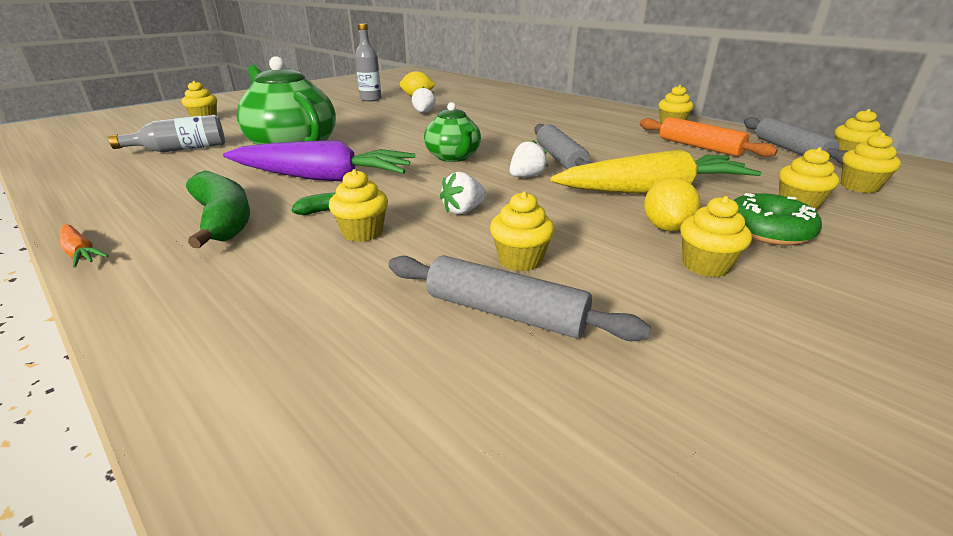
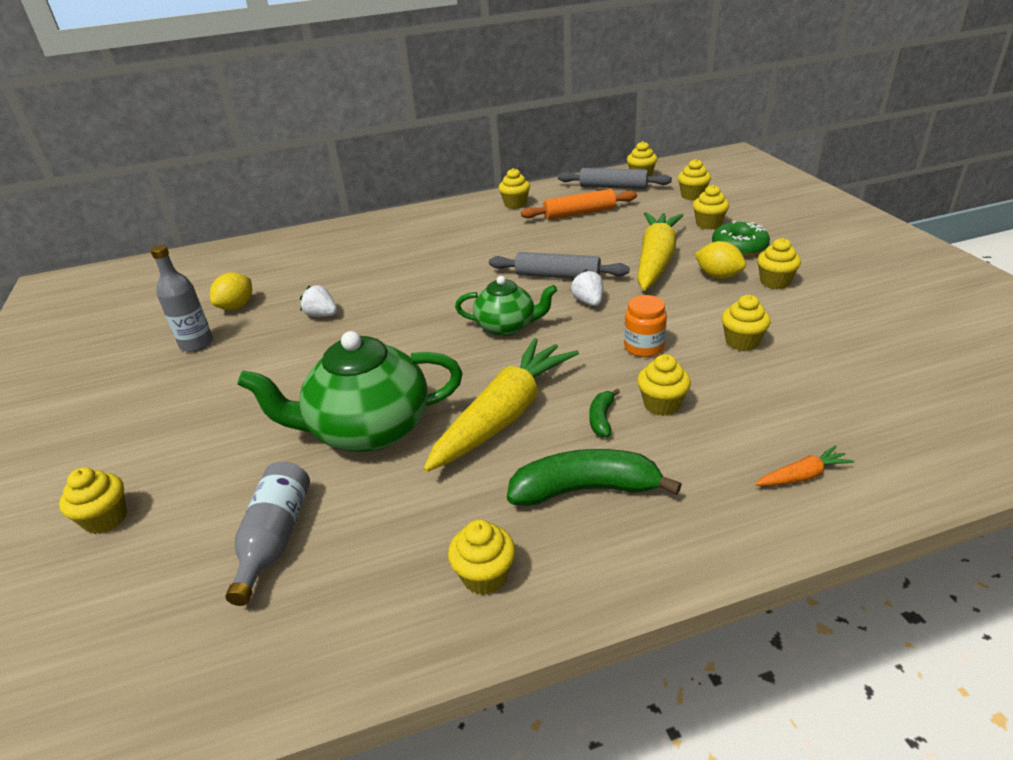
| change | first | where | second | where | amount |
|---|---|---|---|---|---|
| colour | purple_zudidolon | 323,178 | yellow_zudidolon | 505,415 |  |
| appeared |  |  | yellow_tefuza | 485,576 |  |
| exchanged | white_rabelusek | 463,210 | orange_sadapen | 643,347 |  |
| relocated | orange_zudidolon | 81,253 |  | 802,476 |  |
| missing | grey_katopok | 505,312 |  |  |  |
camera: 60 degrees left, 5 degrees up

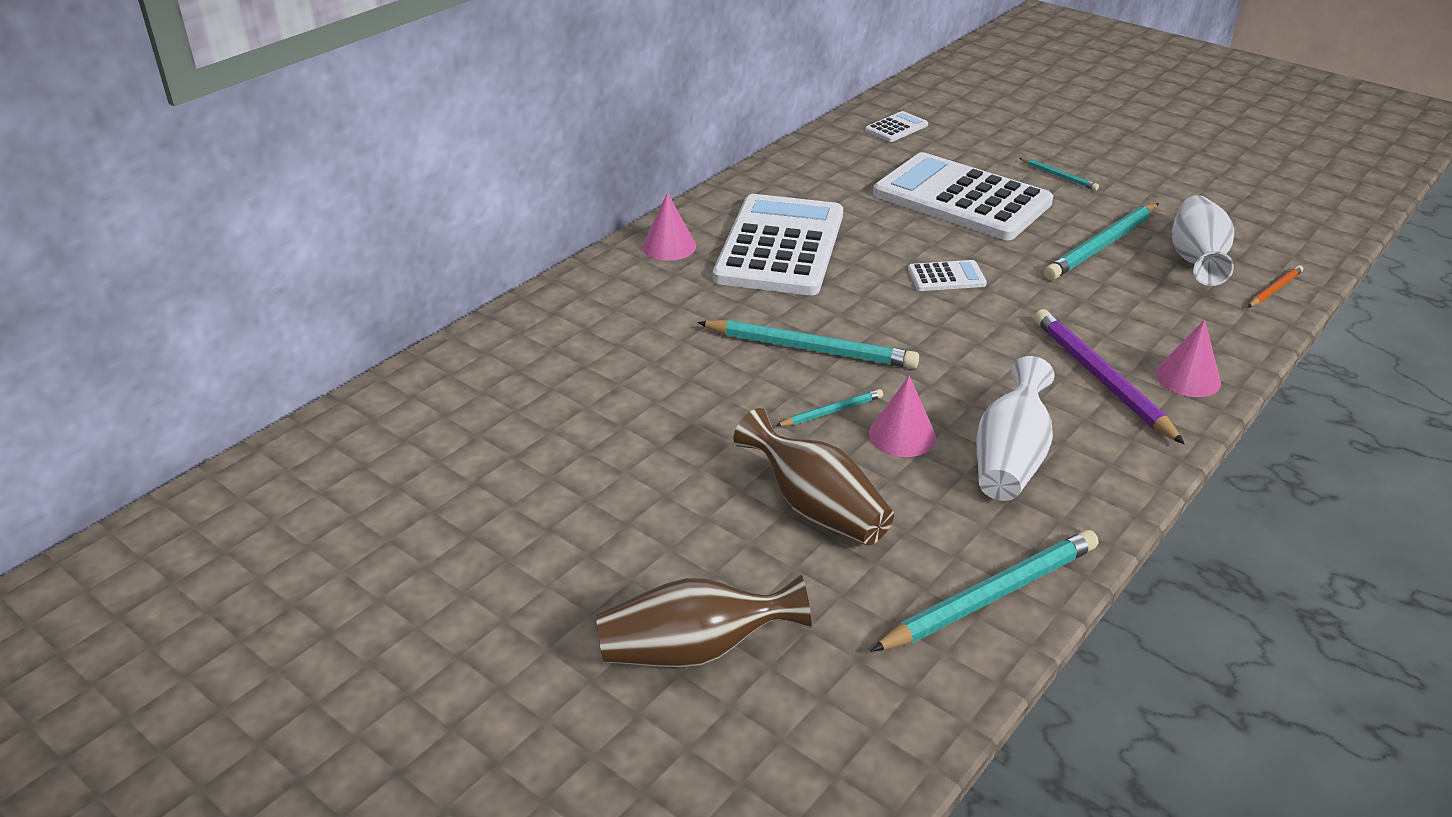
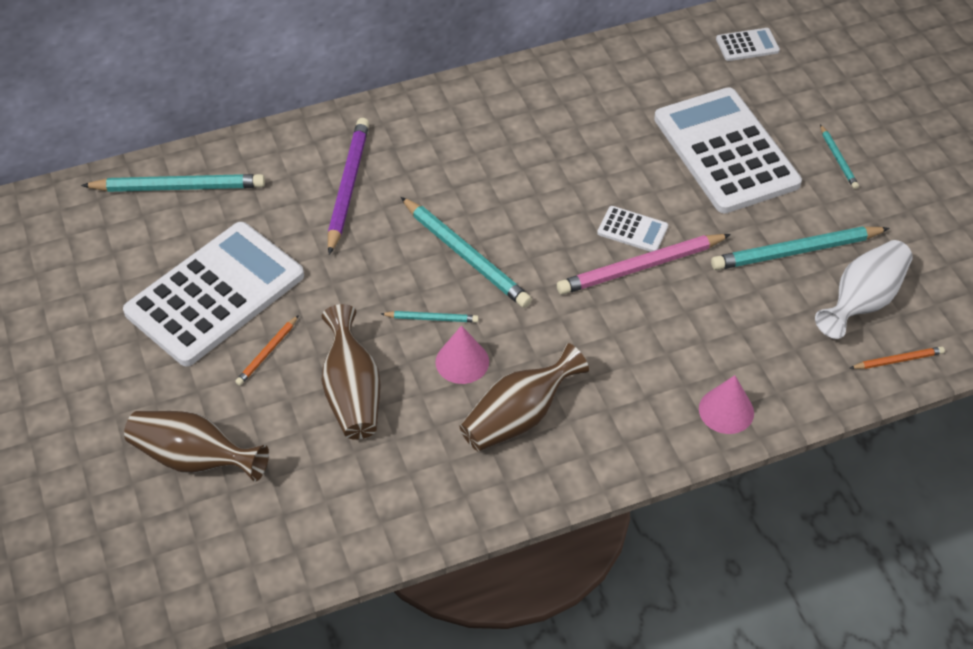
| change | first | where | second | where | amount |
|---|---|---|---|---|---|
| relocated | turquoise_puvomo | 991,596 |  | 179,187 |  |
| relocated | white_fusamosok | 780,246 |  | 215,294 |  |
| appeared |  |  | orange_puvomo | 267,352 |  |
| relocated | purple_puvomo | 1101,378 |  | 348,186 |  |
| colour | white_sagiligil | 1010,459 | brown_sagiligil | 518,417 |  |
| appeared |  |  | pink_puvomo | 640,267 |  |
| missing | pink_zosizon | 669,246 |  |  |  |
camera: 30 degrees right, 15 degrees up

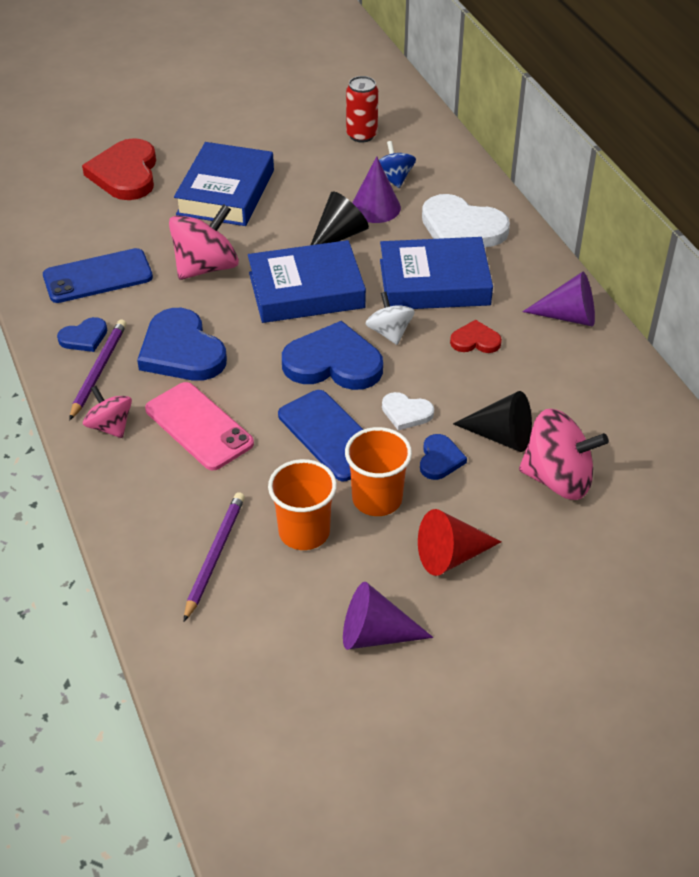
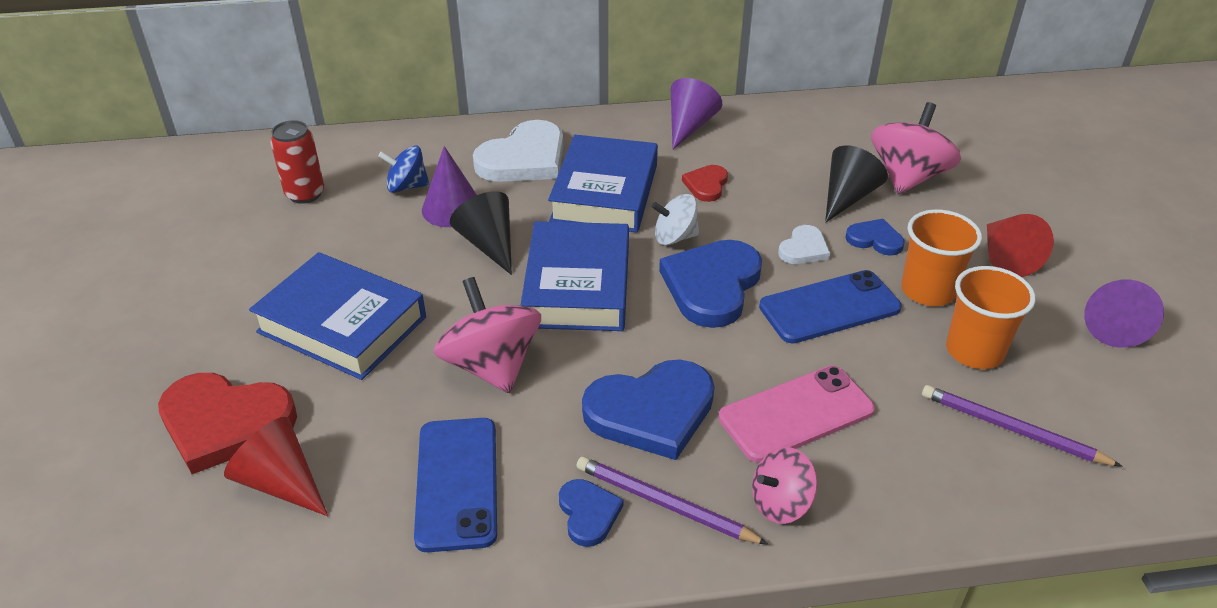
| change | first | where | second | where | amount |
|---|---|---|---|---|---|
| appeared |  |  | red_zosizon | 281,482 |  |
camera: 75 degrees left, 5 degrees down

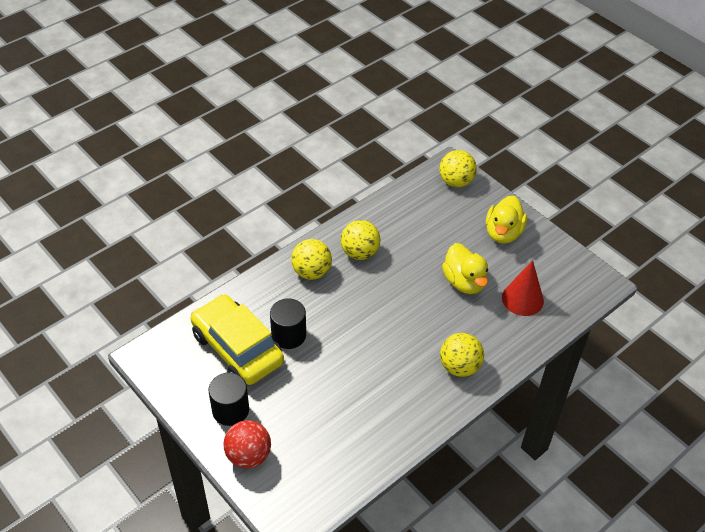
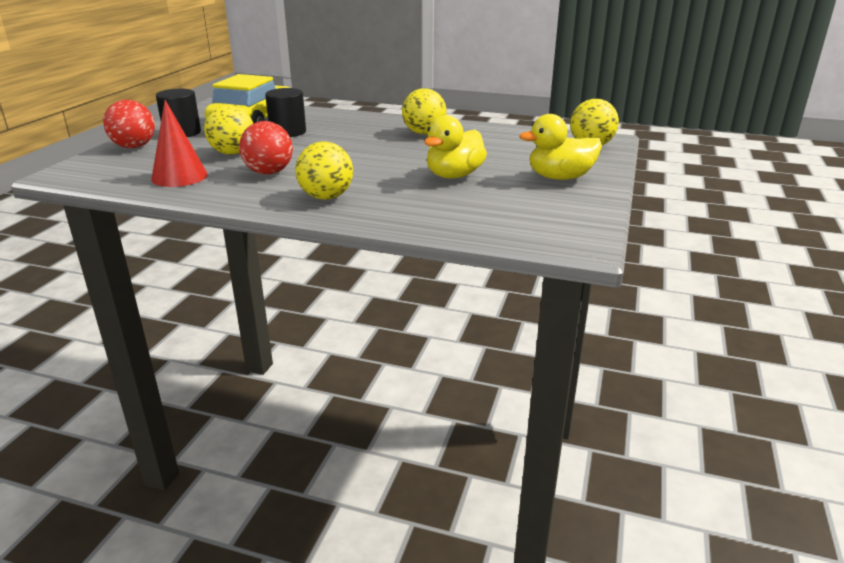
| change | first | where | second | where | amount |
|---|---|---|---|---|---|
| relocated | red_zosizon | 522,299 |  | 179,176 |  |
| relocated | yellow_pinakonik | 311,272 |  | 233,153 |  |
| appeared |  |  | red_pinakonik | 269,172 |  |
camera: 60 degrees right, 20 degrees down

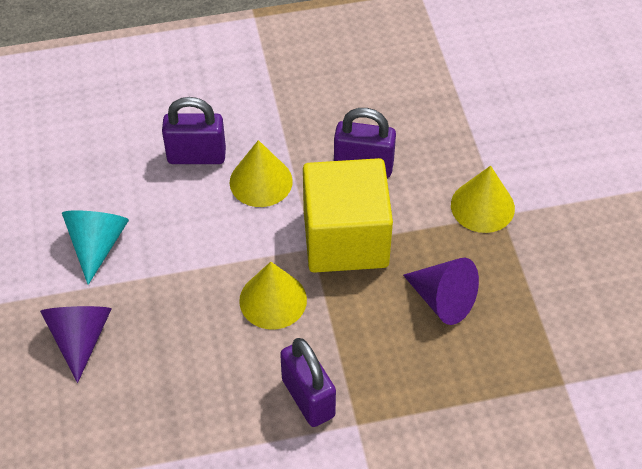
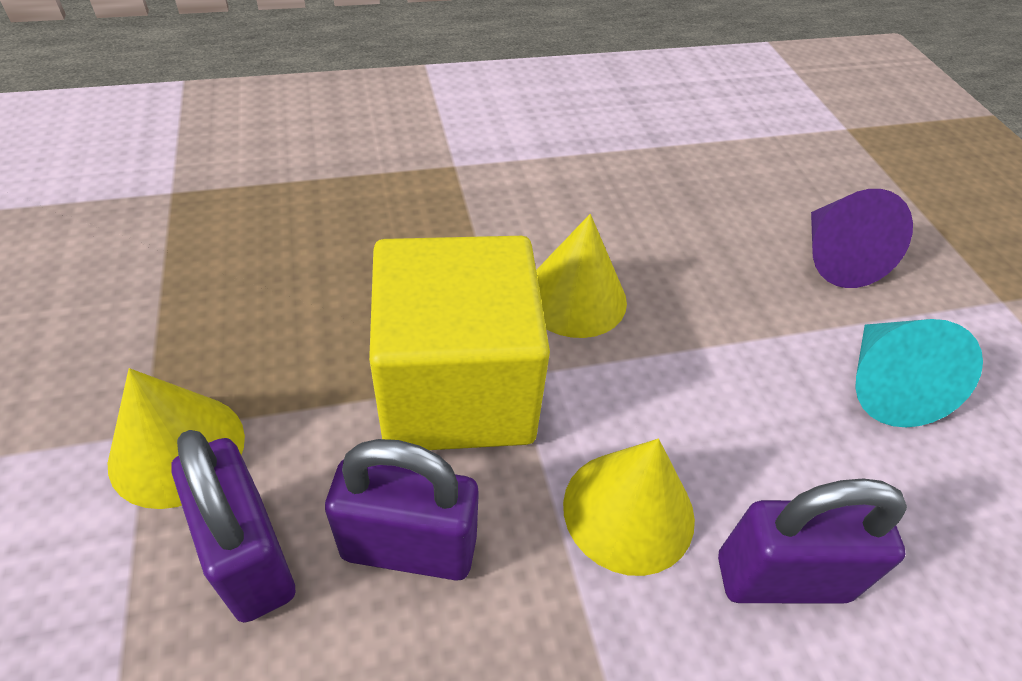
| change | first | where | second | where | amount |
|---|---|---|---|---|---|
| relocated | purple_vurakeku | 308,398 |  | 250,556 |  |
| missing | purple_zosizon | 443,300 |  |  |  |
camera: 175 degrees right, 5 degrees down

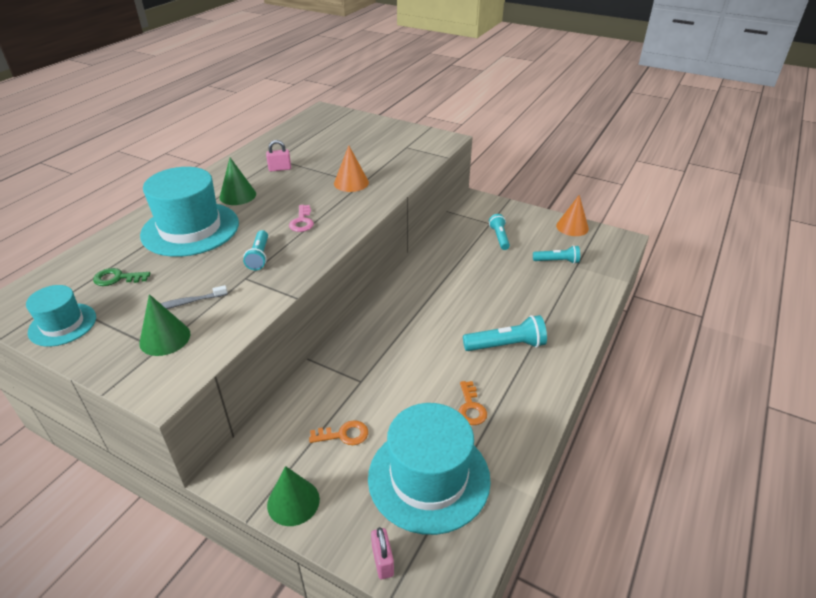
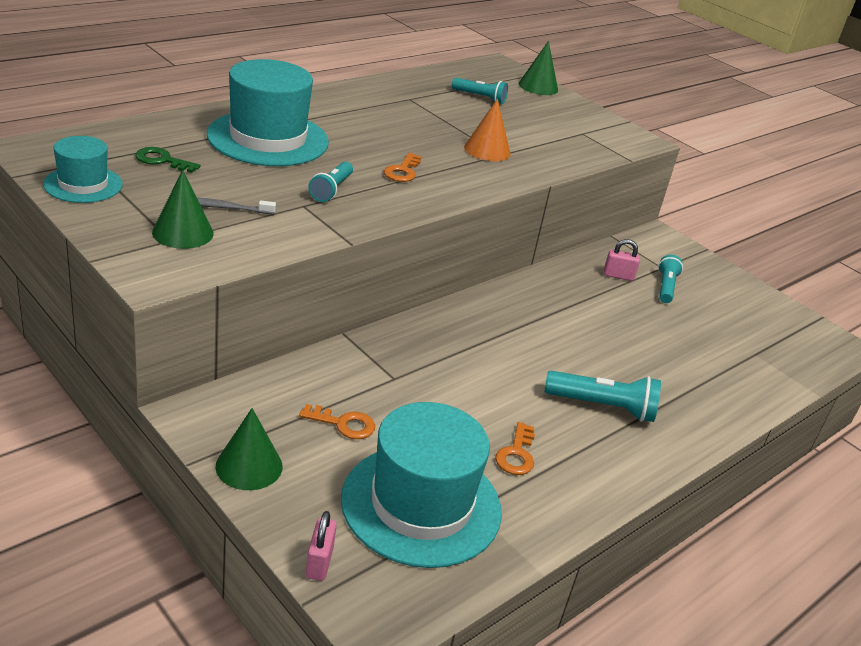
| change | first | where | second | where | amount |
|---|---|---|---|---|---|
| colour | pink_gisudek | 302,221 | orange_gisudek | 402,171 |  |
| relocated | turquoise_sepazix | 557,261 |  | 480,97 |  |
| relocated | green_zosizon | 237,195 |  | 538,86 |  |
| relocated | pink_vurakeku | 280,169 |  | 618,276 |  |
| missing | orange_zosizon | 572,227 |  |  |  |
camera: 15 degrees right, 5 degrees down

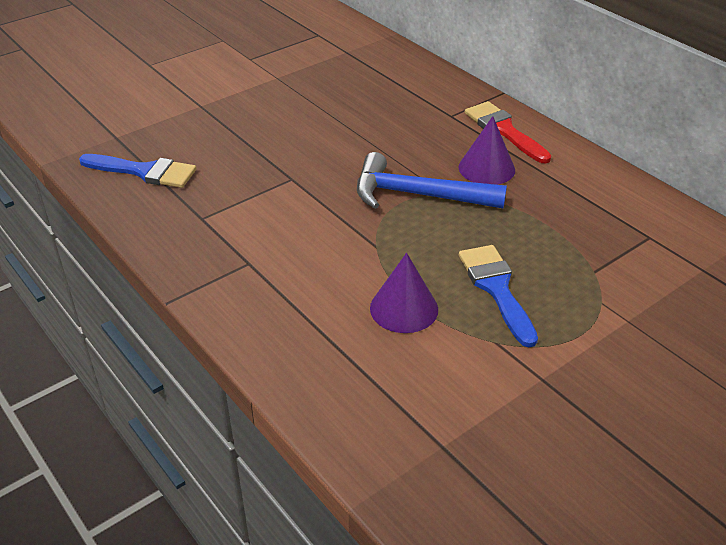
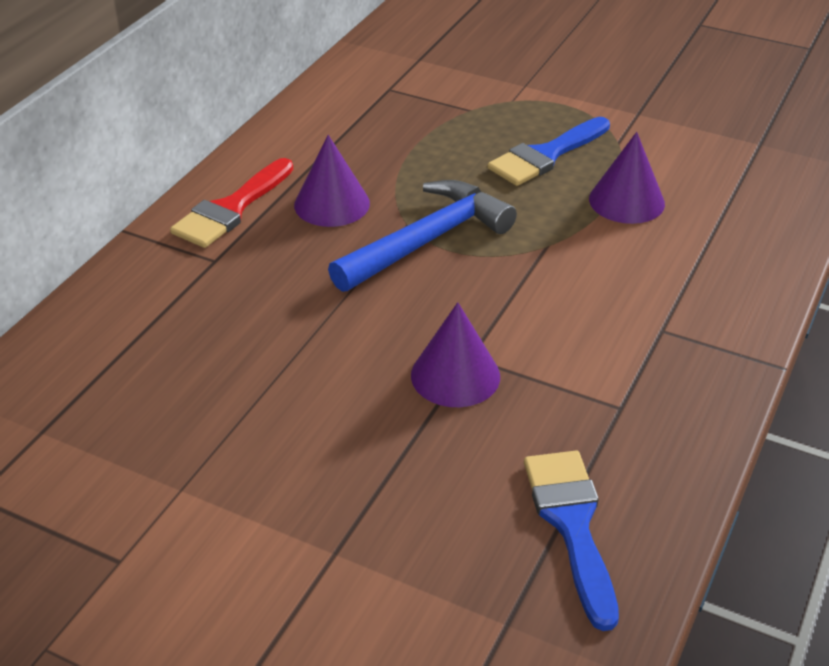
| change | first | where | second | where | amount |
|---|---|---|---|---|---|
| spun | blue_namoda | 418,195 |  | 427,240 | 120 degrees counterclockwise |
| appeared |  |  | purple_zosizon | 455,375 |  |
camera: 115 degrees left, 0 degrees up

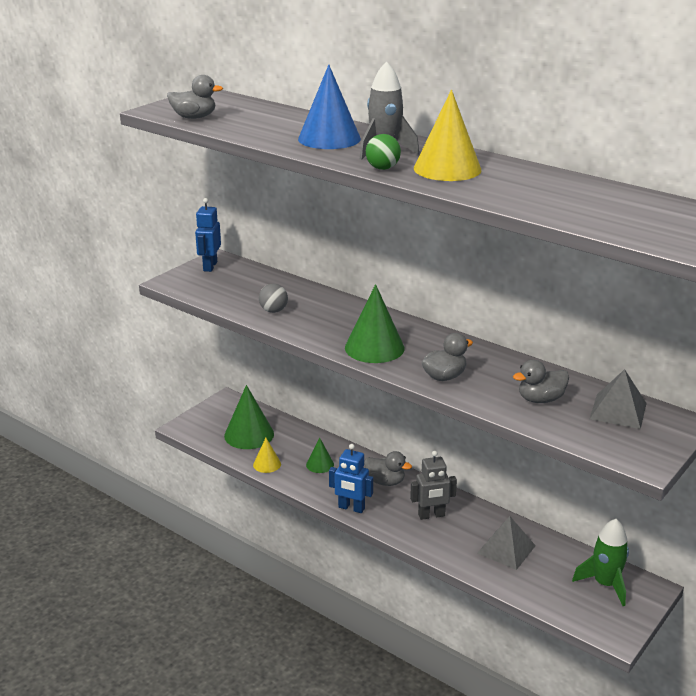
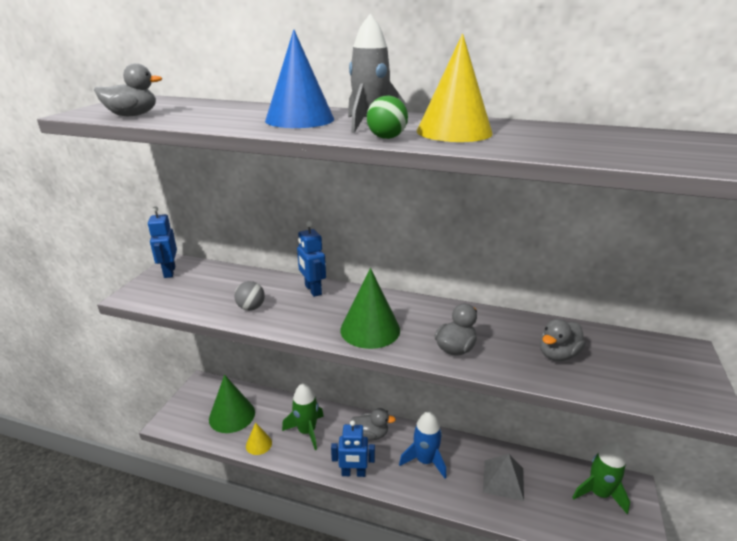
| change | first | where | second | where | amount |
|---|---|---|---|---|---|
| exchanged | green_zosizon | 320,464 | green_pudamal | 307,431 |  |
| appeared |  |  | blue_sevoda | 312,290 |  |
| exchanged | grey_sevoda | 431,515 | blue_pudamal | 425,460 |  |
| missing | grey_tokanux | 618,411 |  |  |  |
camera: 20 degrees left, 0 degrees up

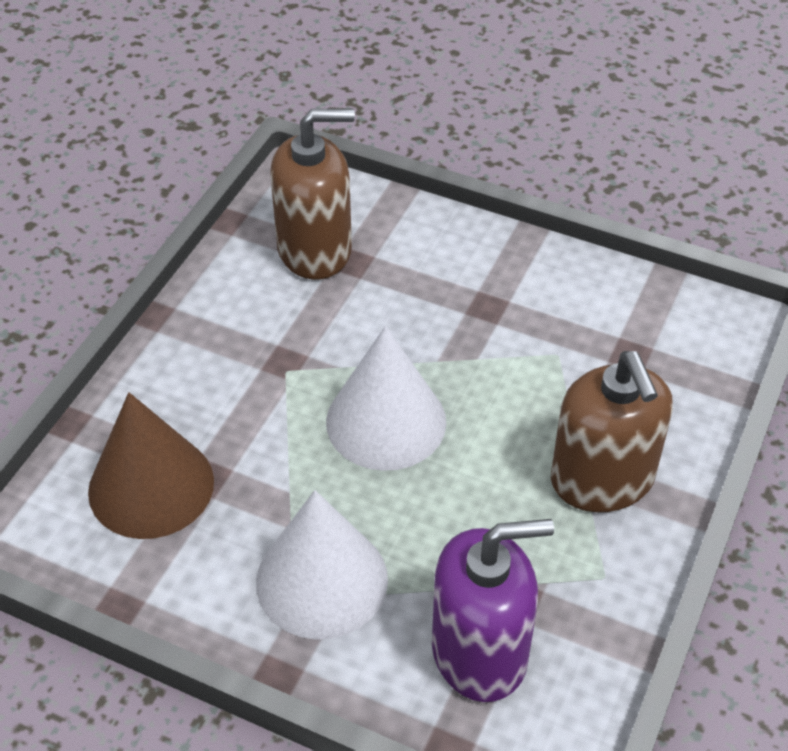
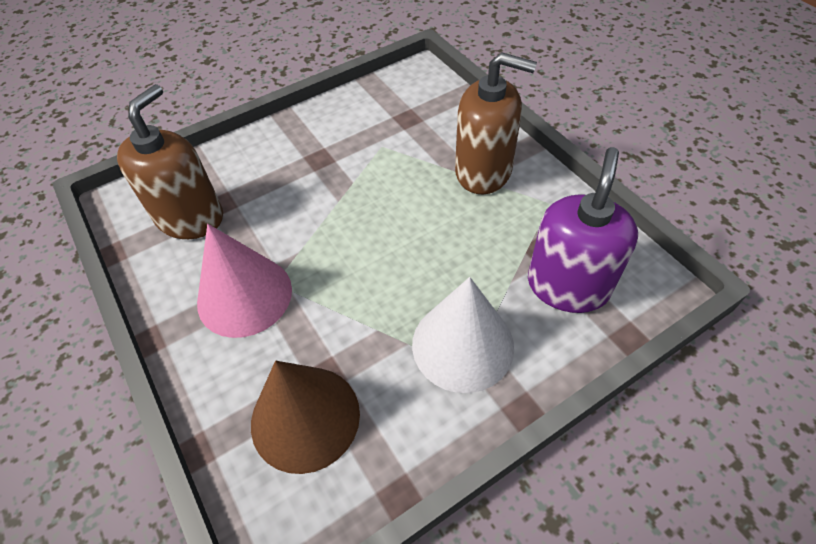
| change | first | where | second | where | amount |
|---|---|---|---|---|---|
| appeared |  |  | pink_zosizon | 244,295 |  |
| missing | white_zosizon | 386,421 |  |  |  |
camera: 55 degrees left, 5 degrees up

